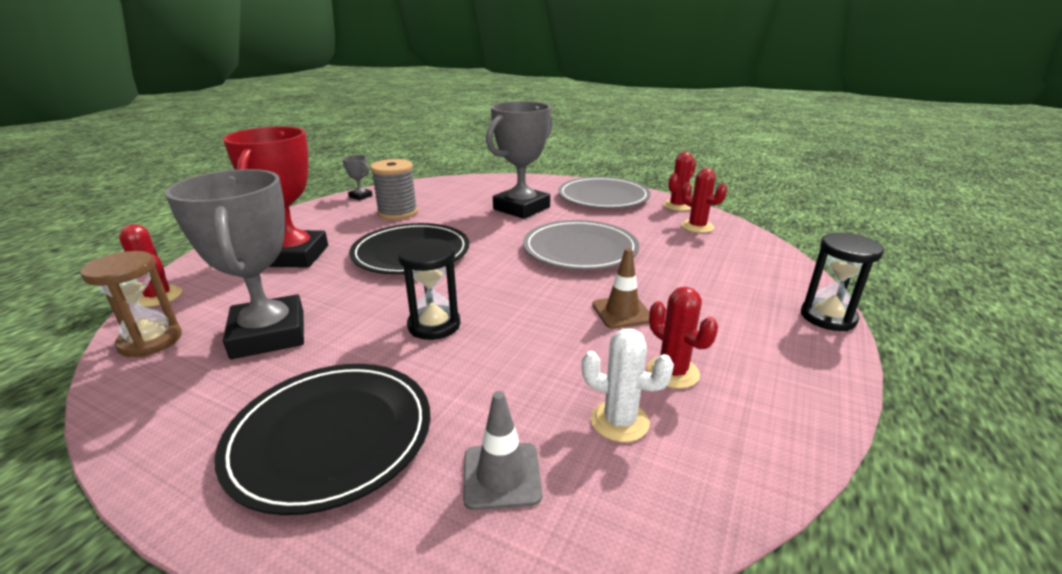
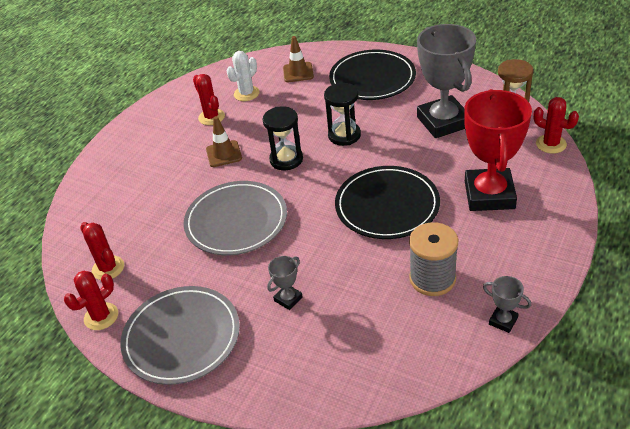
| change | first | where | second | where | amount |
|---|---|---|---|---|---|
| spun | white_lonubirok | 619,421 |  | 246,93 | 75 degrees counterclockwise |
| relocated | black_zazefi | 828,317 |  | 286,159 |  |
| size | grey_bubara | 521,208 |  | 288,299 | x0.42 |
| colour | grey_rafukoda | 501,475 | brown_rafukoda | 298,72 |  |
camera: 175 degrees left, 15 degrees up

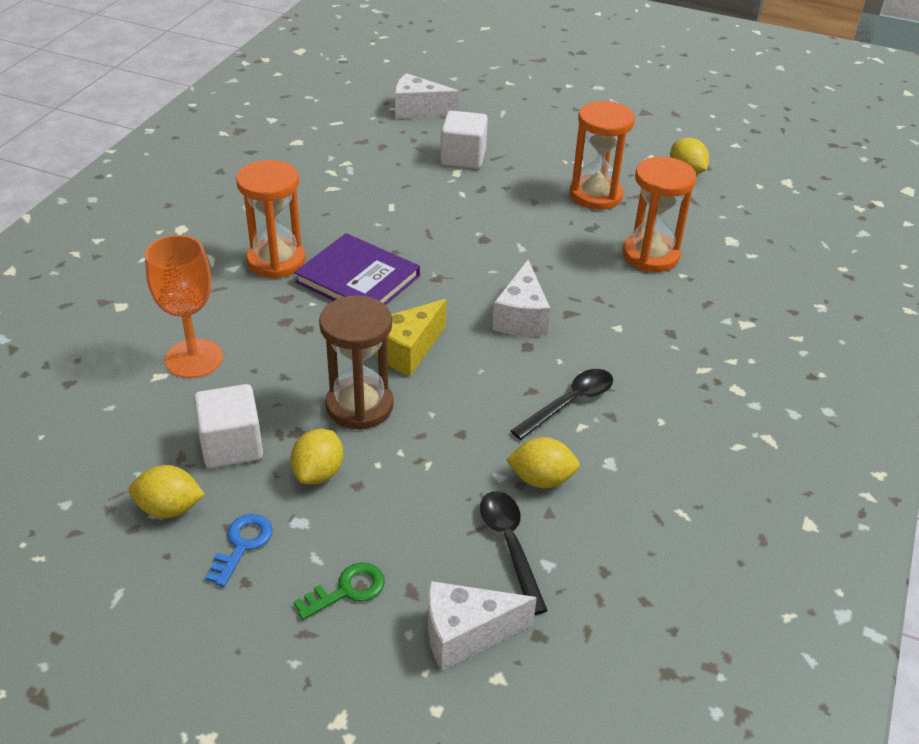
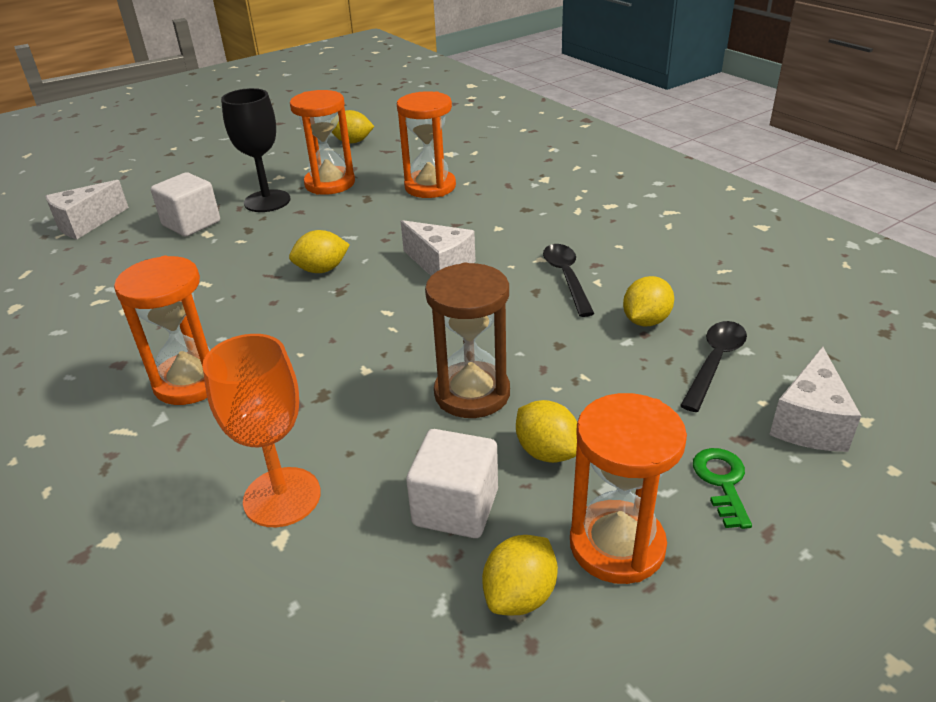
| change | first | where | second | where | amount |
|---|---|---|---|---|---|
| appeared |  |  | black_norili | 267,201 |  |
| appeared |  |  | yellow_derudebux | 322,270 |  |
| exchanged | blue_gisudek | 242,545 | orange_zazefi | 617,545 |  |
| spun | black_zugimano | 510,545 |  | 714,363 | 105 degrees clockwise |
| missing | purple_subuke | 358,279 |  |  |  |
| missing | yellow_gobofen | 408,351 |  |  |  |
camera: 55 degrees left, 5 degrees down

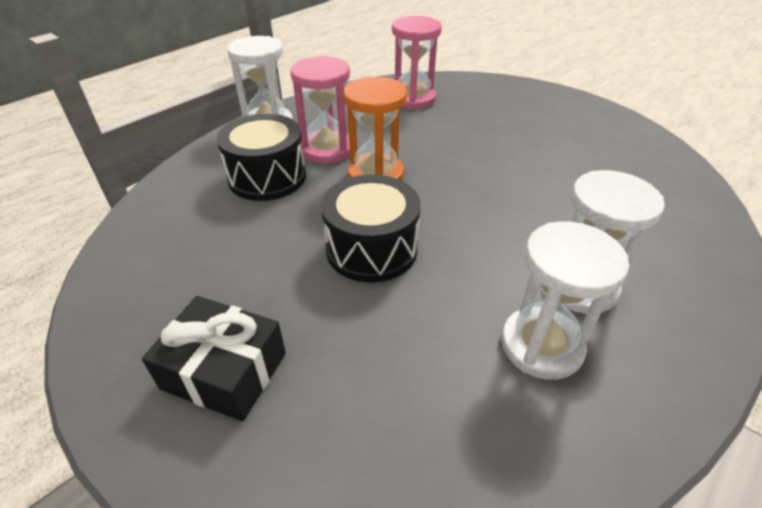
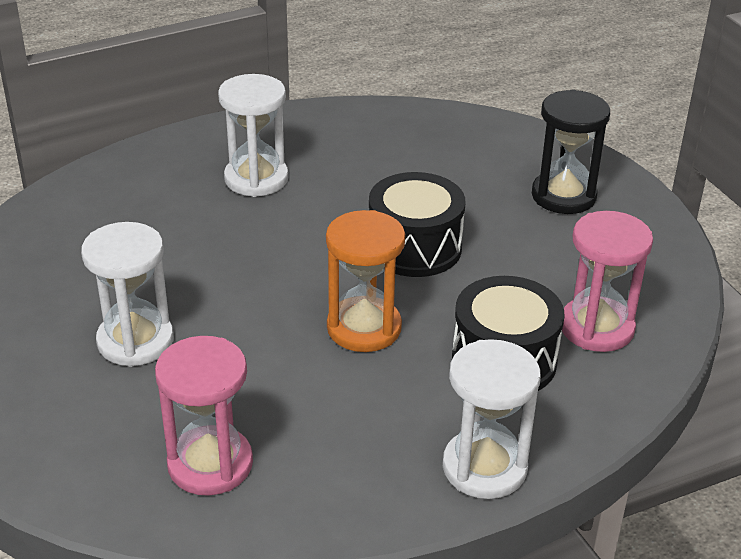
| change | first | where | second | where | amount |
|---|---|---|---|---|---|
| relocated | white_zazefi | 541,345 |  | 135,341 |  |
| exchanged | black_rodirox | 224,370 | black_zazefi | 563,196 |  |
| relocated | pink_zazefi | 327,149 |  | 596,328 |  |
camera: 160 degrees left, 5 degrees down

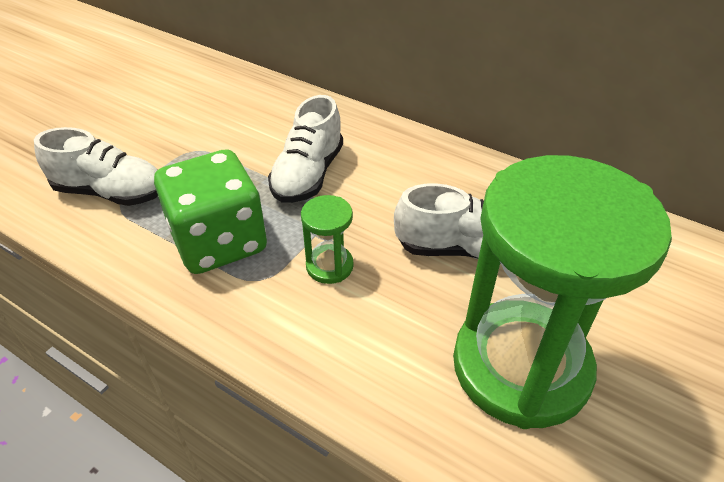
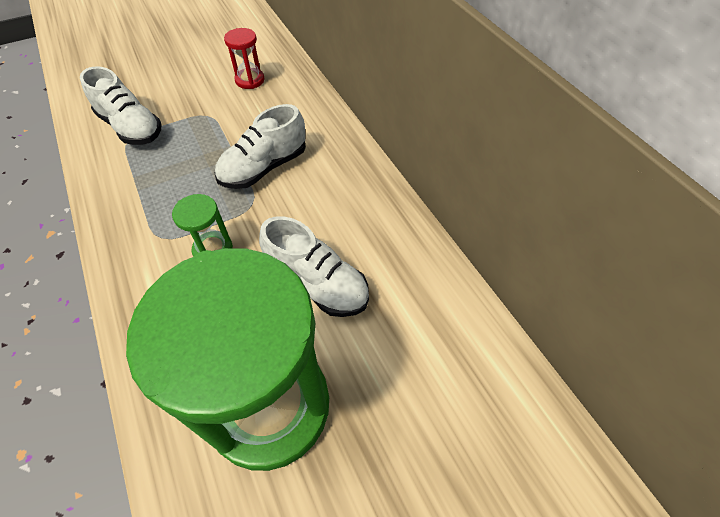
| change | first | where | second | where | amount |
|---|---|---|---|---|---|
| appeared |  |  | red_zazefi | 250,80 |  |
| missing | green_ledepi | 219,242 |  |  |  |
camera: 30 degrees right, 10 degrees up

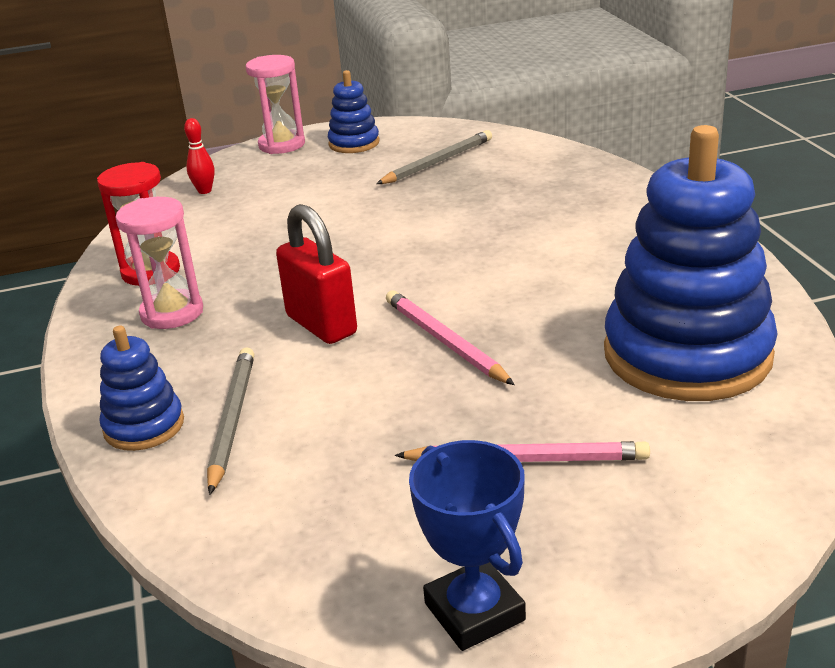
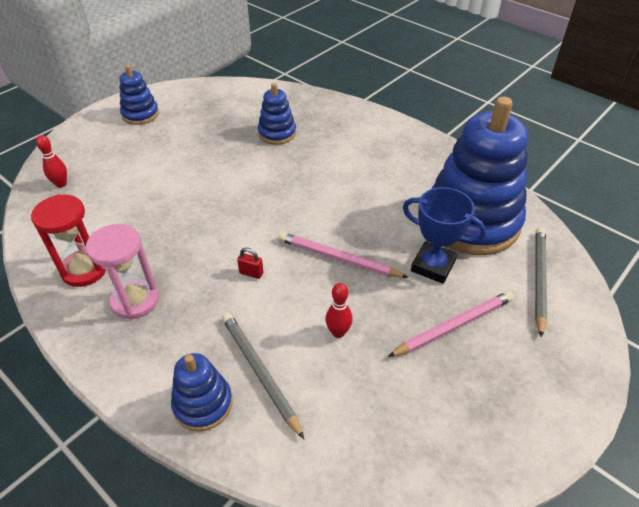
| change | first | where | second | where | amount |
|---|---|---|---|---|---|
| size | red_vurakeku | 321,325 |  | 251,273 | x0.40 |
| appeared |  |  | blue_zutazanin | 277,133 |  |
| appeared |  |  | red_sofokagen | 338,332 |  |
| relocated | blue_bubara | 474,612 |  | 433,266 |  |
| relocated | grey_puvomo | 437,162 |  | 539,280 |  |
| missing | pink_zazefi | 282,145 |  |  |  |
camera: 35 degrees left, 15 degrees up

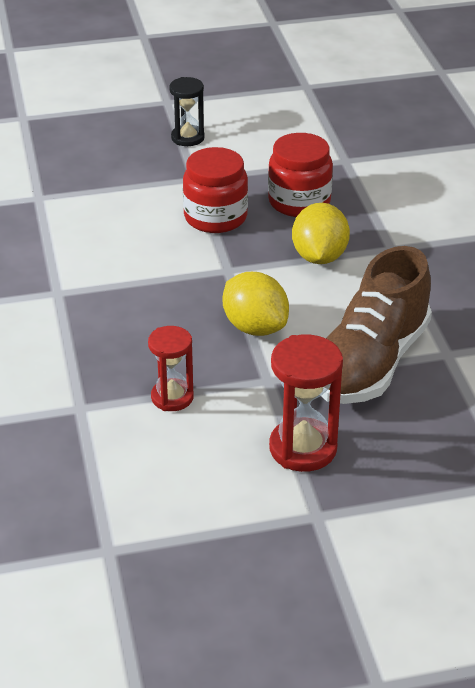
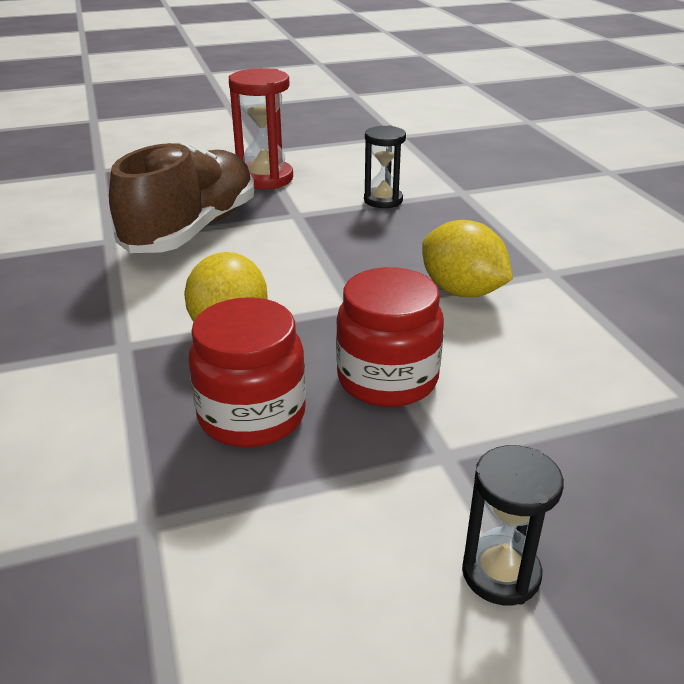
| change | first | where | second | where | amount |
|---|---|---|---|---|---|
| colour | red_zazefi | 172,397 | black_zazefi | 383,200 |  |
| relocated | yellow_derudebux | 255,327 |  | 462,291 |  |
camera: 175 degrees right, 5 degrees down

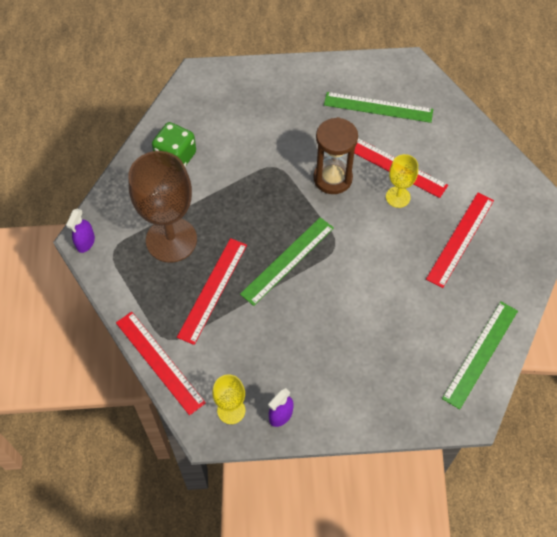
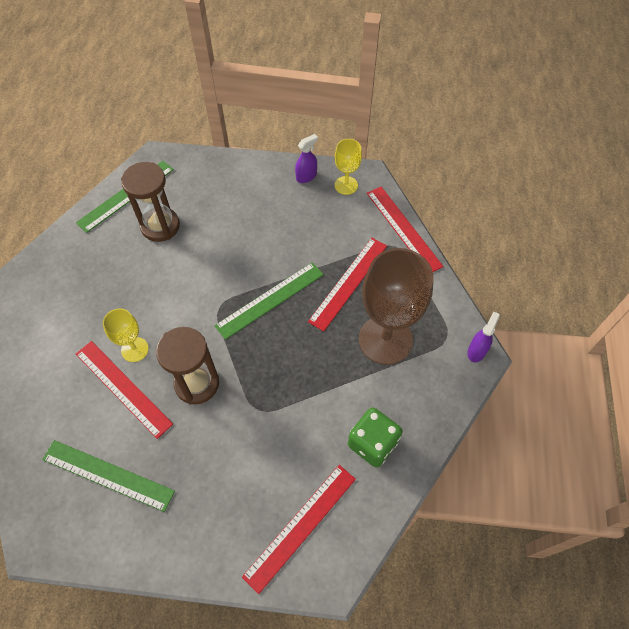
| change | first | where | second | where | amount |
|---|---|---|---|---|---|
| appeared |  |  | brown_zazefi | 160,226 |  |
| relocated | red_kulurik | 460,239 |  | 300,526 |  |
camera: 170 degrees left, 0 degrees up

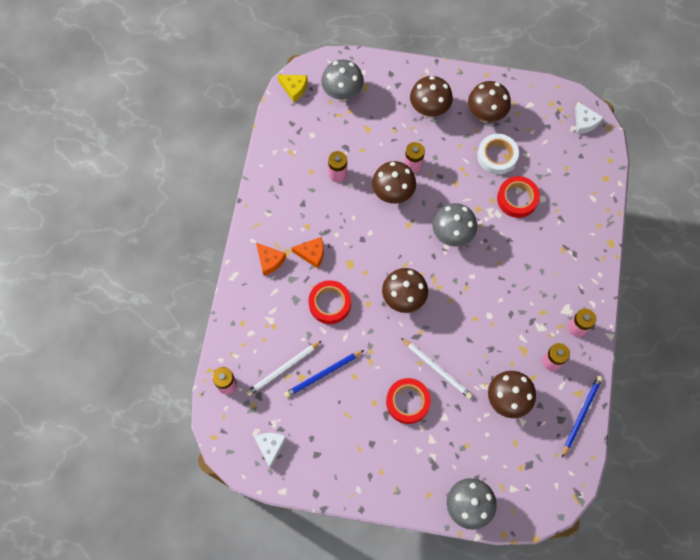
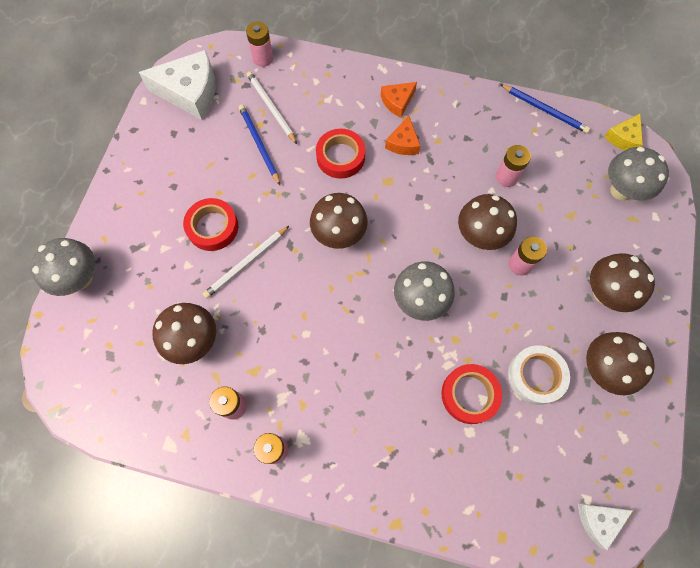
| change | first | where | second | where | amount |
|---|---|---|---|---|---|
| size | white_gobofen | 270,447 |  | 190,92 | x1.90 |
| relocated | blue_puvomo | 581,415 |  | 545,110 |  |
camera: 95 degrees right, 0 degrees up

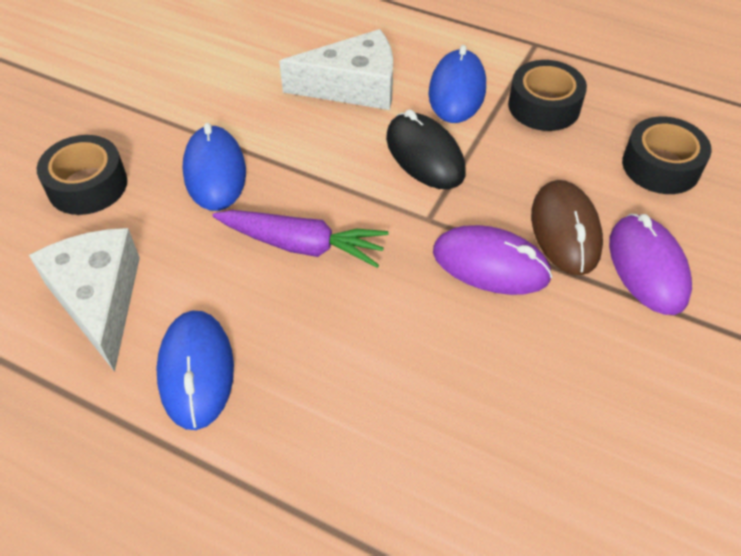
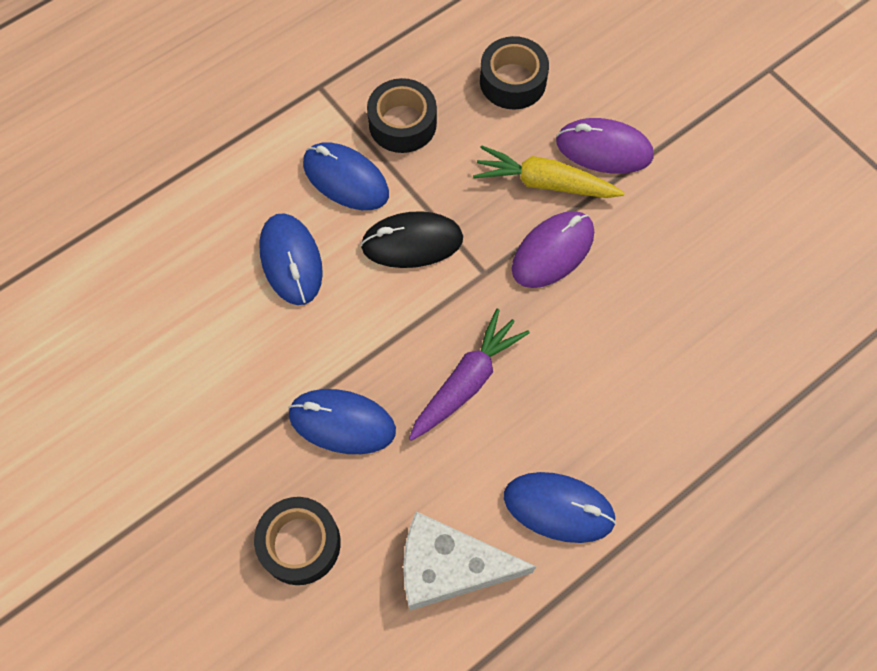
| change | first | where | second | where | amount |
|---|---|---|---|---|---|
| exchanged | white_gobofen | 353,86 | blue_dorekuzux | 291,261 |  |
| exchanged | brown_dorekuzux | 565,231 | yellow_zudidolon | 544,183 |  |
camera: 65 degrees left, 15 degrees up

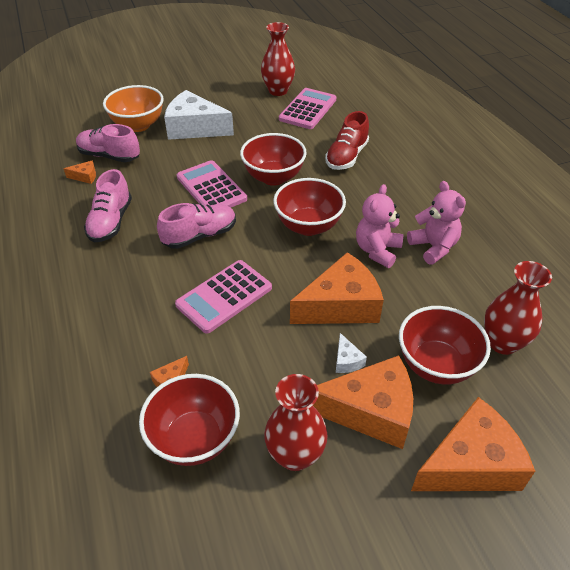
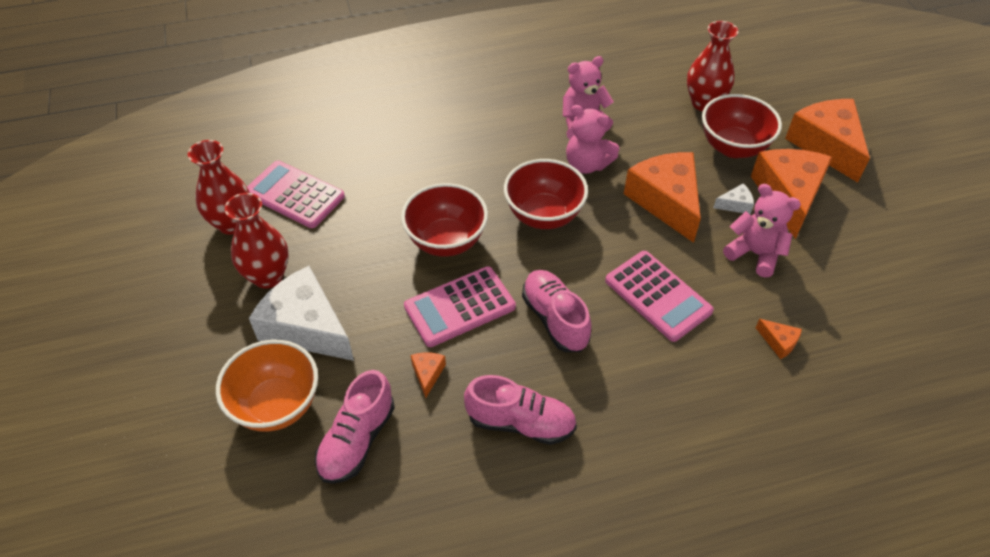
| change | first | where | second | where | amount |
|---|---|---|---|---|---|
| relocated | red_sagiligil | 295,455 |  | 268,276 |  |
| spun | white_gobofen | 194,128 |  | 306,327 | 105 degrees clockwise |
| relocated | orange_gobofen | 85,177 |  | 428,374 |  |
| appeared |  |  | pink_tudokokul | 755,254 |  |
| missing | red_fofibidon | 194,439 |  |  |  |
| missing | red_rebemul | 346,157 |  |  |  |
camera: 85 degrees left, 5 degrees up

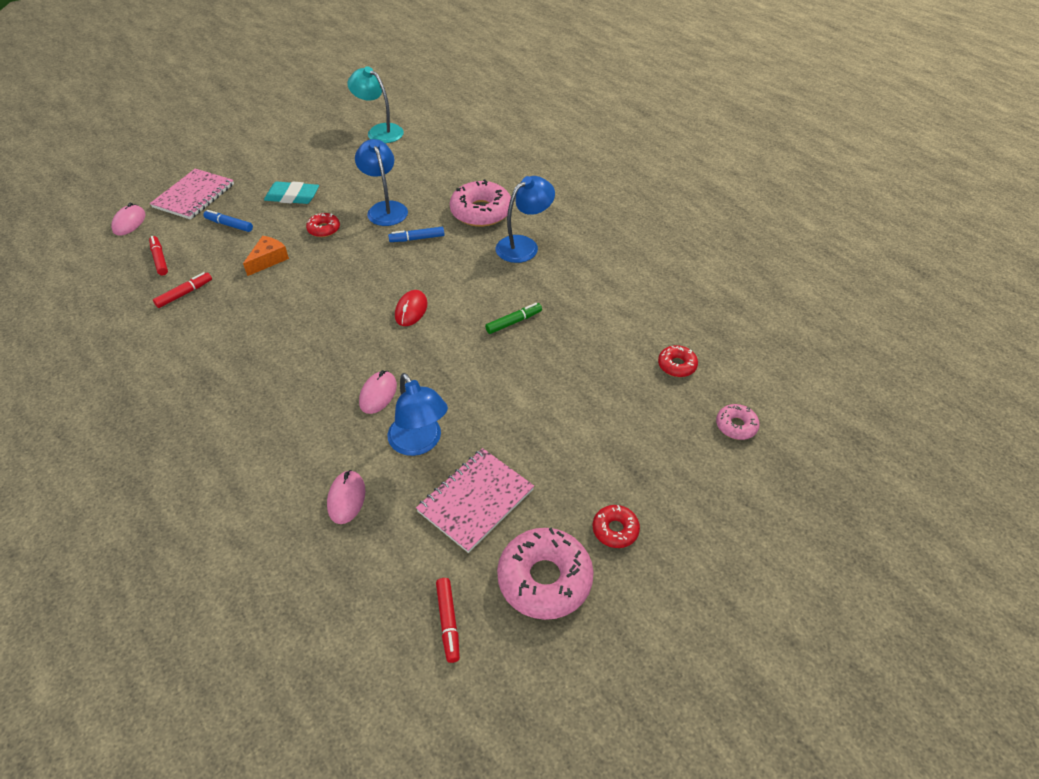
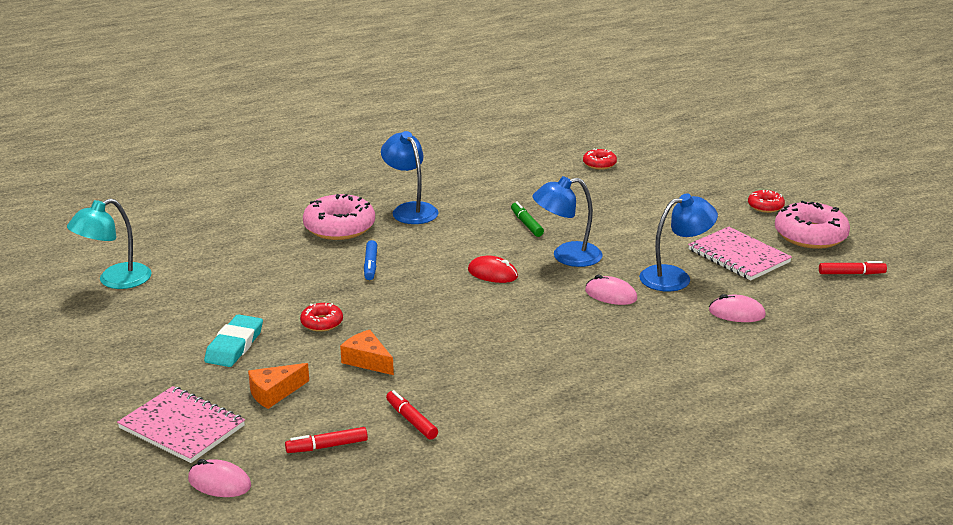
| change | first | where | second | where | amount |
|---|---|---|---|---|---|
| exchanged | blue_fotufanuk | 229,225 | orange_gobofen | 274,393 |  |
| relocated | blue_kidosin | 385,208 |  | 567,256 |  |
| missing | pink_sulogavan | 736,426 |  |  |  |
camera: 80 degrees left, 20 degrees down

